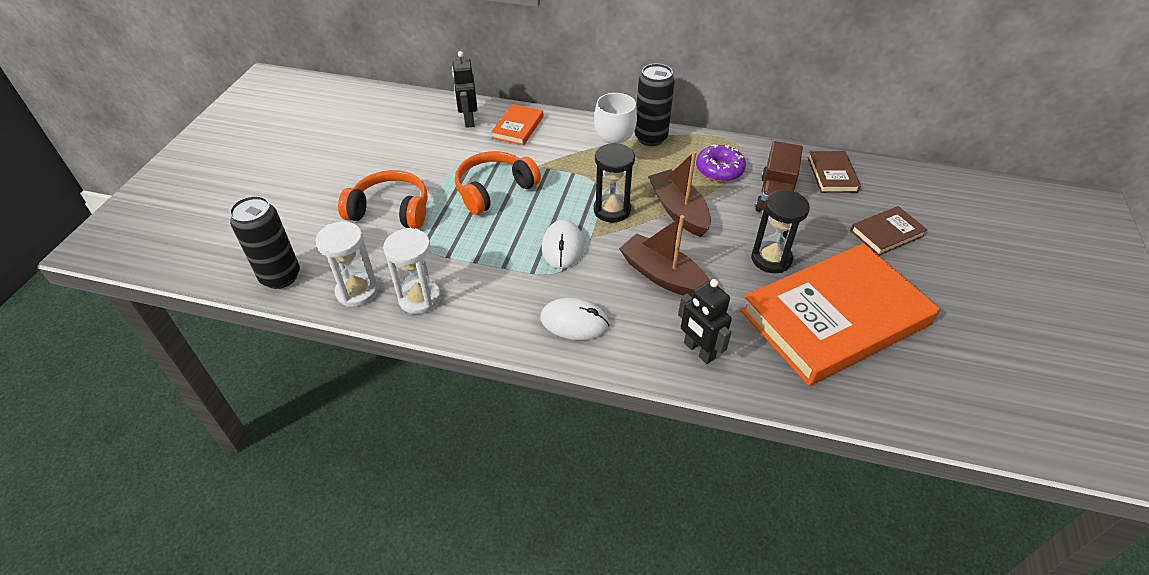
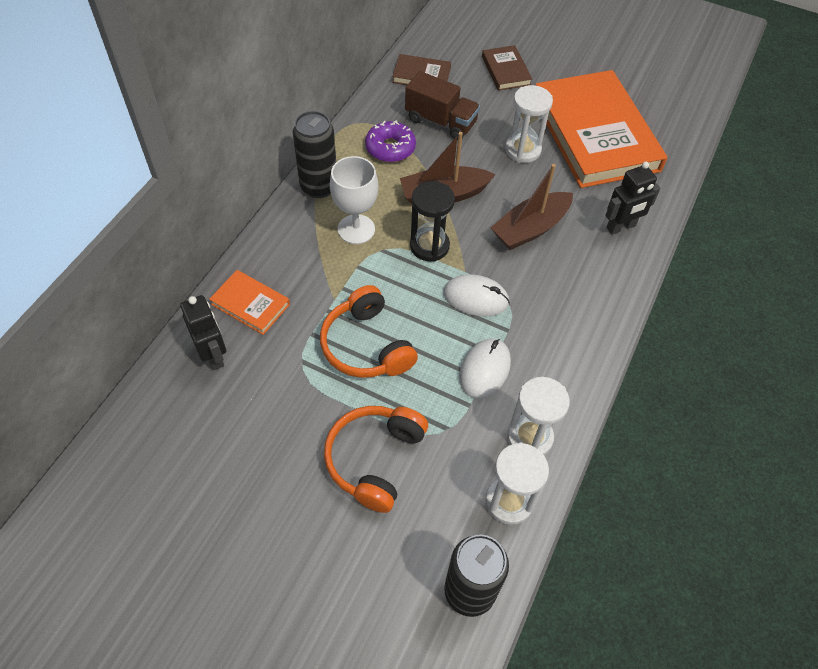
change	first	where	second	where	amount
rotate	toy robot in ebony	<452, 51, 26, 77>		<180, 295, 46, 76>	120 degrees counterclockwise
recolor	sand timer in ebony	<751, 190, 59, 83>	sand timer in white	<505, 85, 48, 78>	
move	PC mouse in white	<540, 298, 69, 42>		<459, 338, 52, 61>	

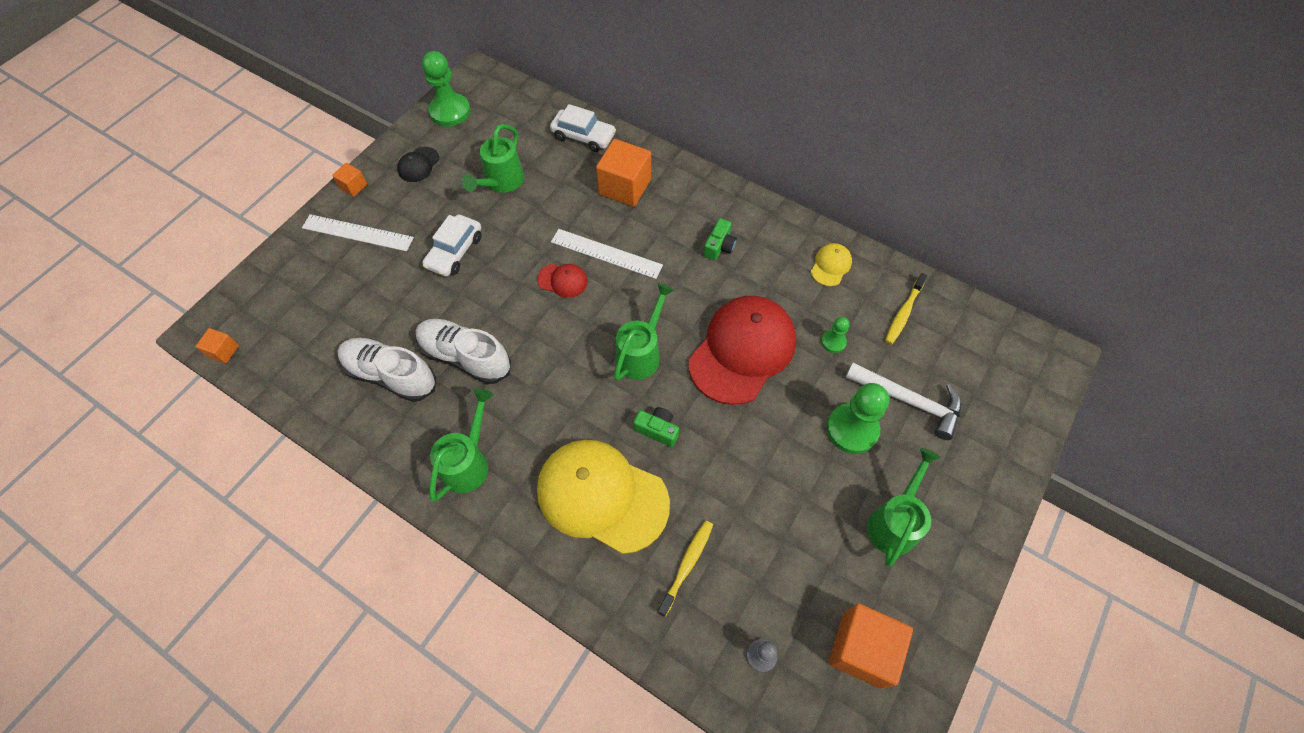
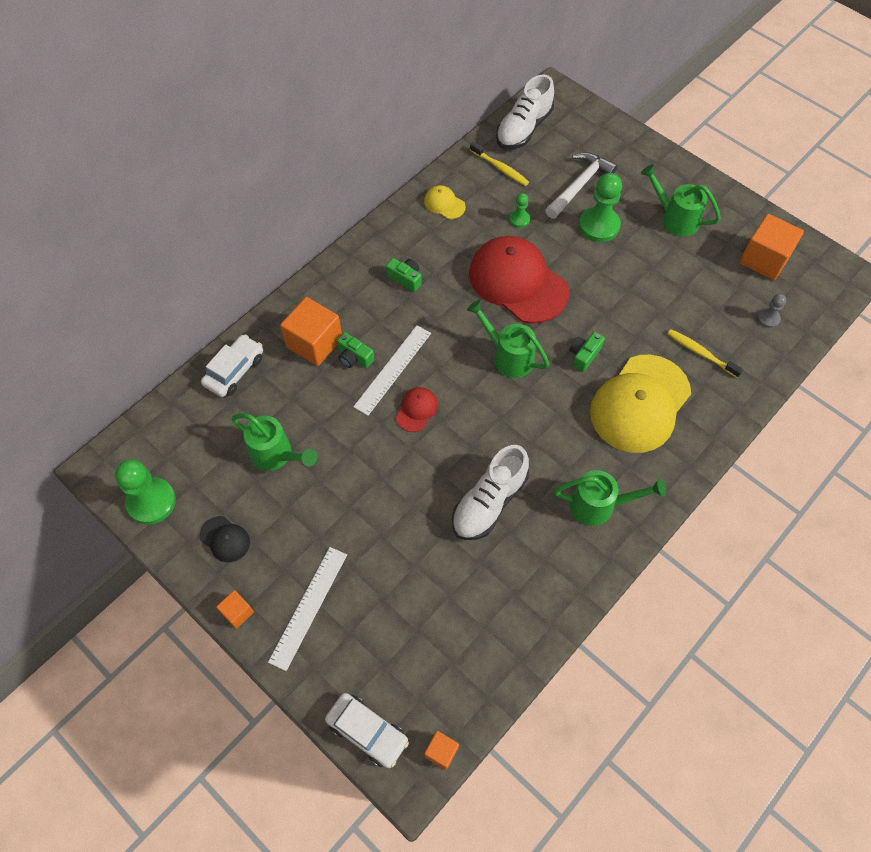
change	first	where	second	where	amount
move	toy car in white	<422, 214, 60, 63>		<325, 693, 84, 75>	
move	sneaker in white	<338, 338, 98, 64>		<496, 75, 58, 74>	
rotate	sprinkling can in emerald	<429, 389, 64, 112>		<554, 470, 112, 56>	150 degrees clockwise
insert			camera in emerald	<337, 332, 37, 36>	

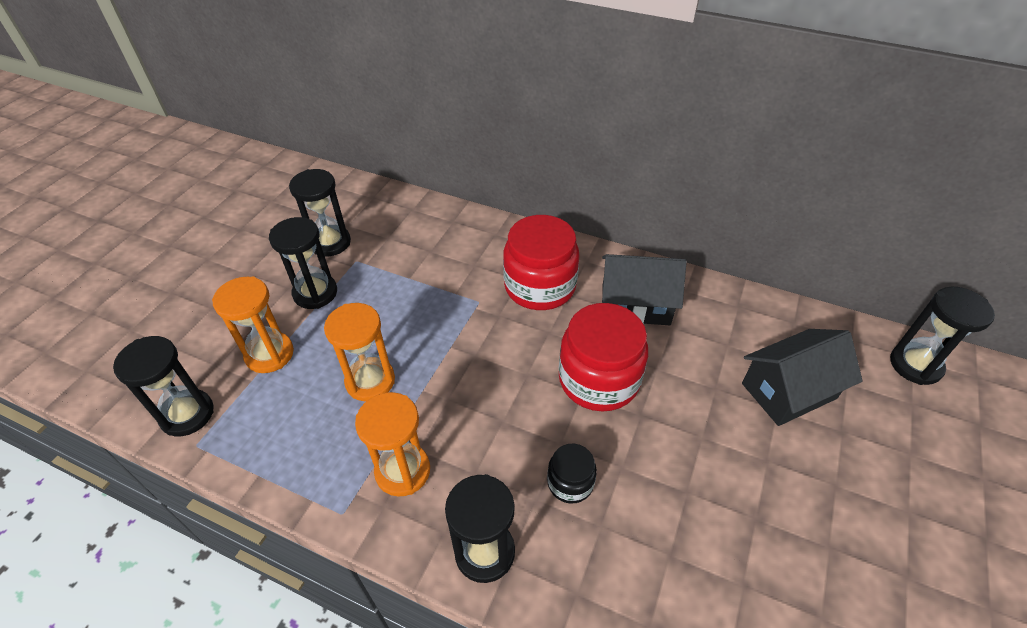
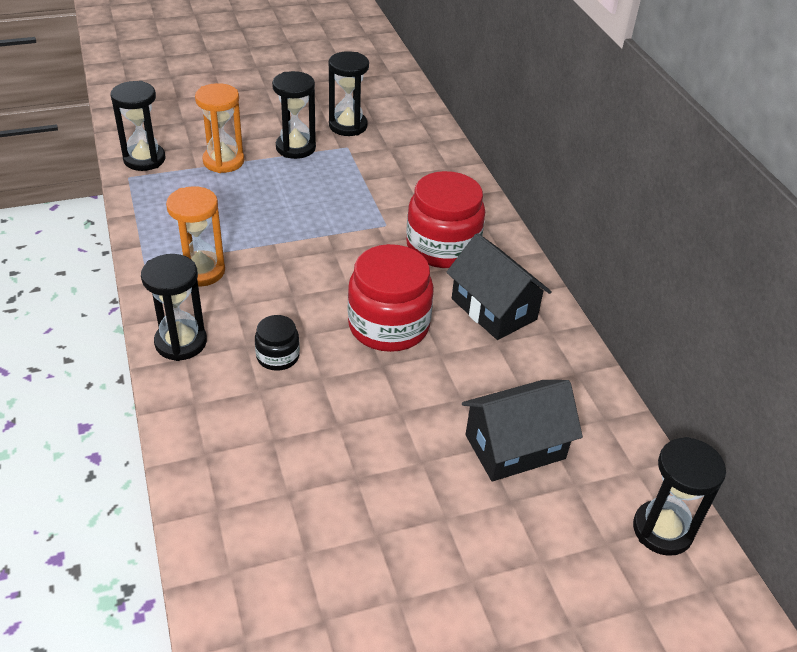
change	first	where	second	where	amount
delete	sand timer in orange-coloured	<324, 303, 71, 98>			
rotate	toy house in ebony	<742, 329, 121, 97>		<462, 380, 121, 101>	45 degrees counterclockwise

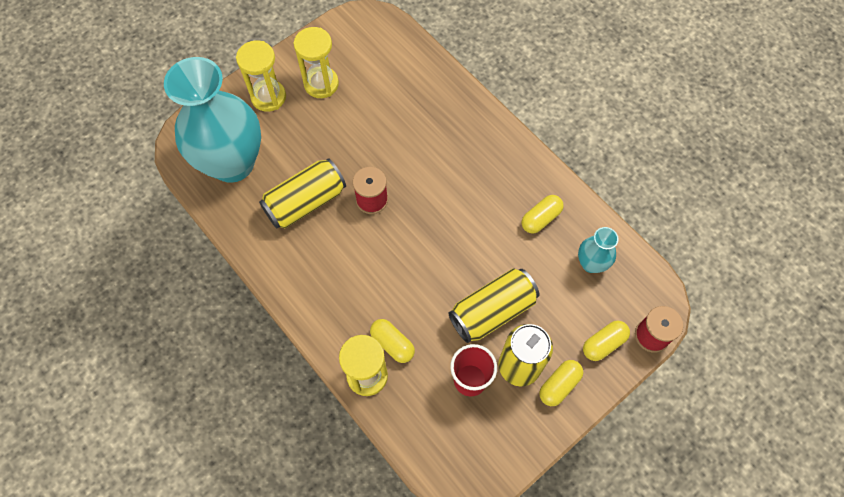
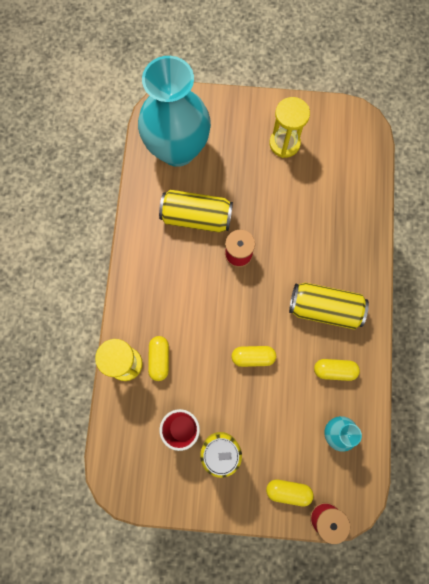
change	first	where	second	where	amount
delete	sand timer in bright yellow	<236, 41, 50, 71>			
move	can in bright yellow	<448, 268, 91, 75>		<289, 283, 80, 47>	
move	capsule in bright yellow	<539, 360, 44, 46>		<231, 346, 45, 21>	

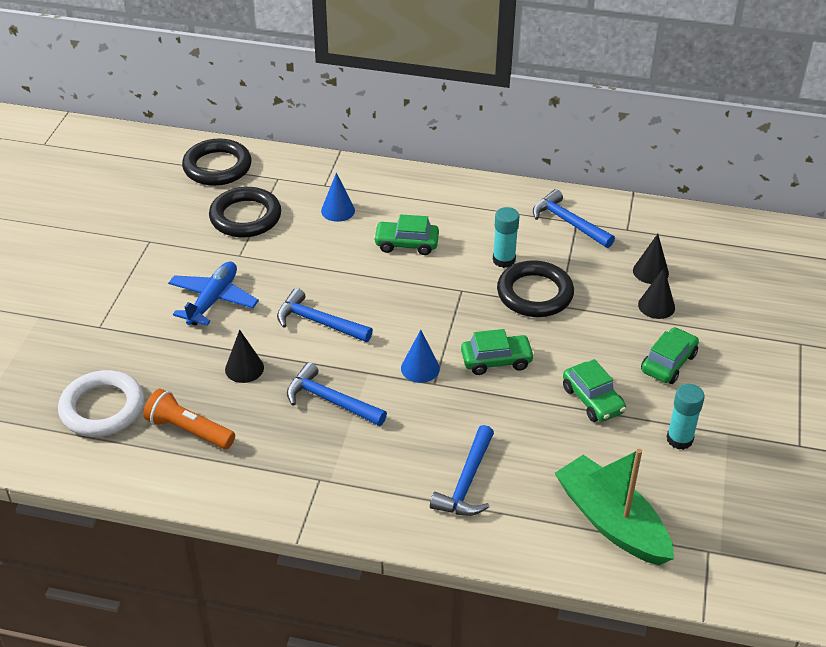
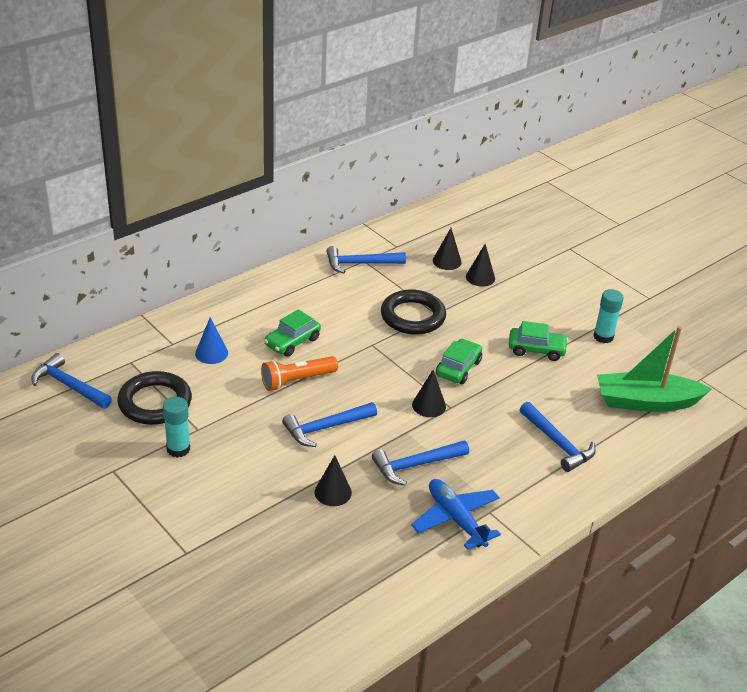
change	first	where	second	where	amount
replace	ring in ebony	<182, 138, 70, 48>	hammer in royal blue	<31, 353, 81, 55>	
move	glue stick in aqua	<493, 207, 27, 61>		<163, 397, 27, 61>	
move	plane in royal blue	<168, 261, 91, 65>		<411, 479, 90, 71>	
delete	toy car in emerald	<641, 327, 58, 57>			
recolor	cone in royal blue	<401, 330, 39, 53>	cone in ebony	<412, 370, 34, 47>	
delete	ring in white	<58, 370, 86, 67>			
move	torch in orange-coloured	<144, 389, 91, 60>		<261, 356, 77, 35>	

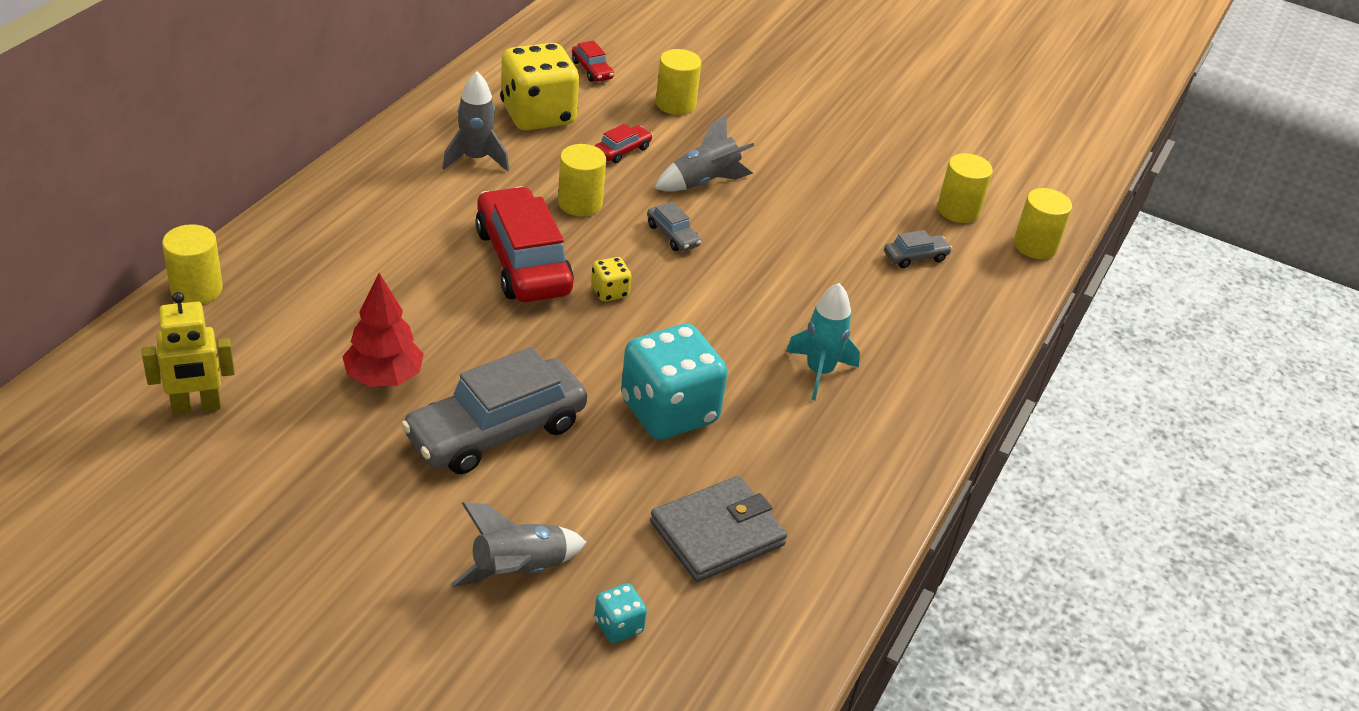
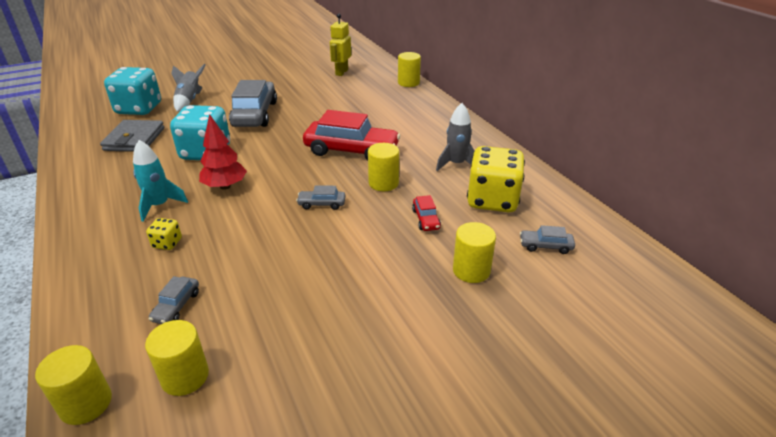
change	first	where	second	where	amount
recolor	toy car in scarlet	<572, 41, 42, 41>	toy car in grey	<520, 225, 55, 29>	
delete	spaceship in grey	<654, 114, 101, 77>			
move	die in bright yellow	<591, 257, 40, 45>		<146, 218, 36, 32>	
move	tree in scarlet	<342, 273, 82, 114>		<199, 114, 48, 76>	
resize	die in aqua	<594, 583, 53, 60>		<104, 67, 57, 48>	x2.29

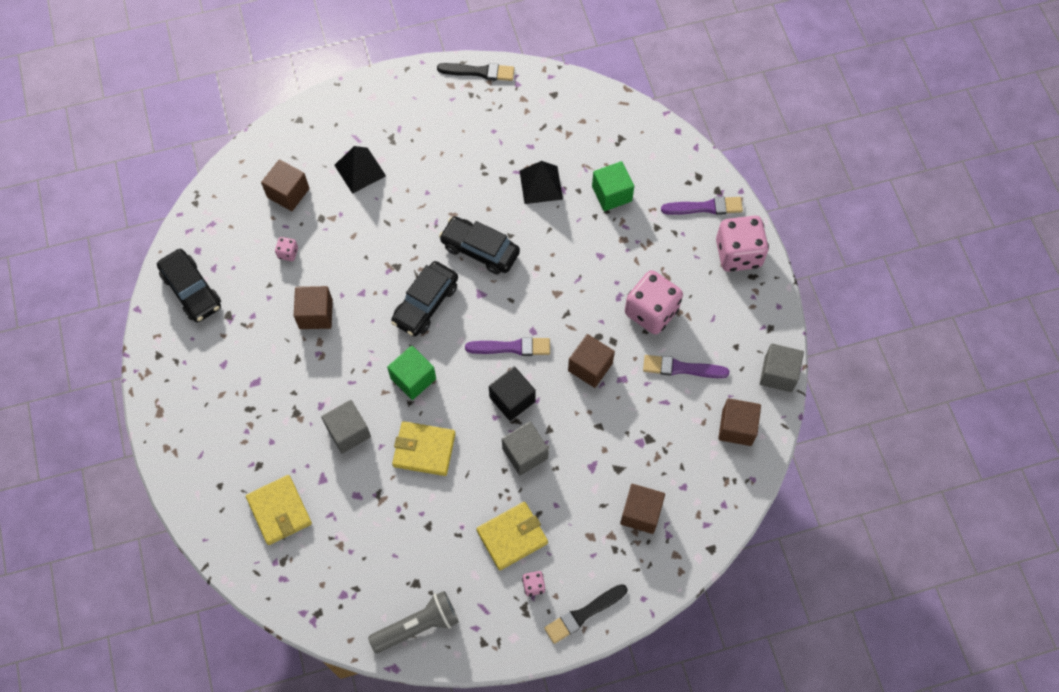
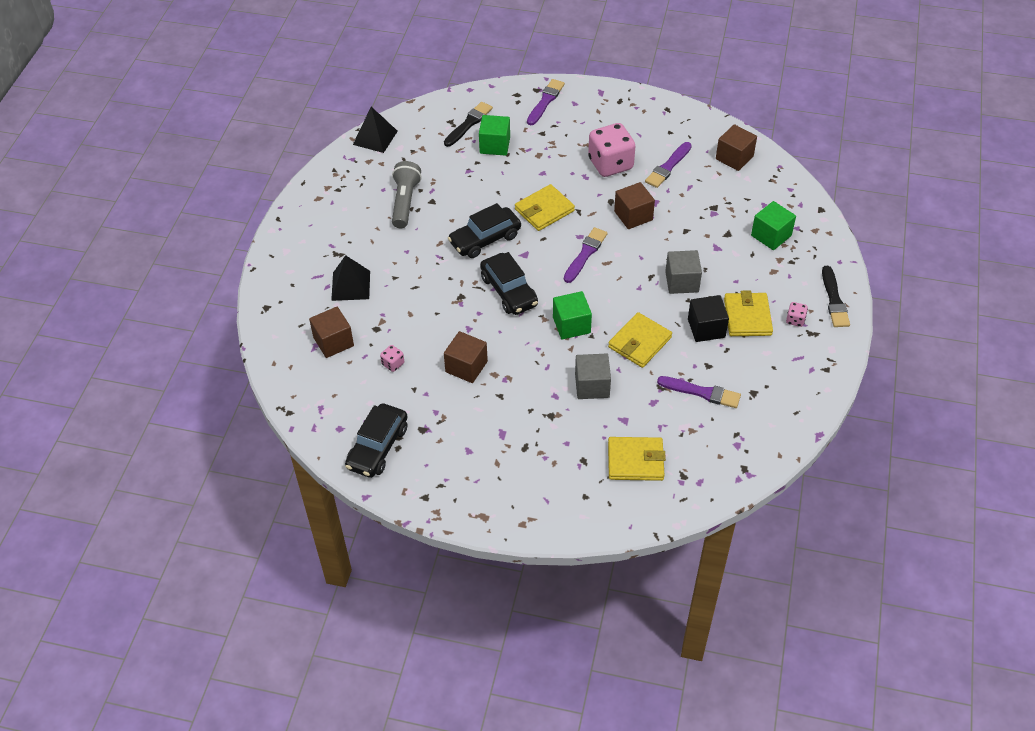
change	first	where	second	where	amount
move	brush in ebony	<437, 63, 77, 18>		<444, 102, 49, 45>	
move	solid pyramid in ebony	<520, 161, 43, 43>		<353, 107, 45, 46>	
delete	die in pink	<716, 216, 53, 56>			
rotate	toy car in ebony	<157, 249, 64, 73>		<345, 403, 63, 75>	120 degrees clockwise
delete	block in grey	<760, 344, 44, 48>			
move	block in ebony	<489, 367, 47, 54>		<688, 295, 41, 47>	
recolor	block in russet	<620, 484, 45, 50>	block in emerald	<751, 201, 45, 49>	
move	torch in grey	<368, 591, 91, 62>		<392, 161, 30, 67>	
insert			billfold in bright yellow	<515, 184, 60, 47>	
insert			brush in purple	<657, 376, 84, 32>	

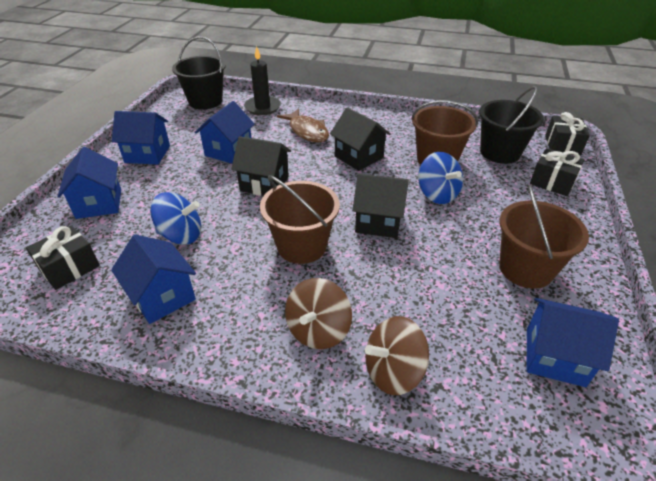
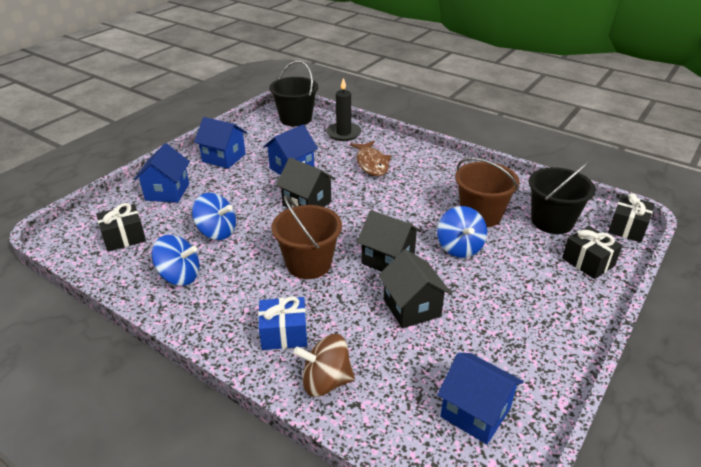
change	first	where	second	where	amount
move	toy house in ebony	<330, 107, 61, 64>		<378, 249, 73, 79>	
delete	bucket in russet	<499, 185, 90, 104>			
replace	toy house in royal blue	<111, 234, 85, 90>	whirligig in royal blue	<152, 235, 48, 51>	
replace	whirligig in russet	<285, 278, 67, 71>	present in royal blue	<258, 296, 49, 54>	

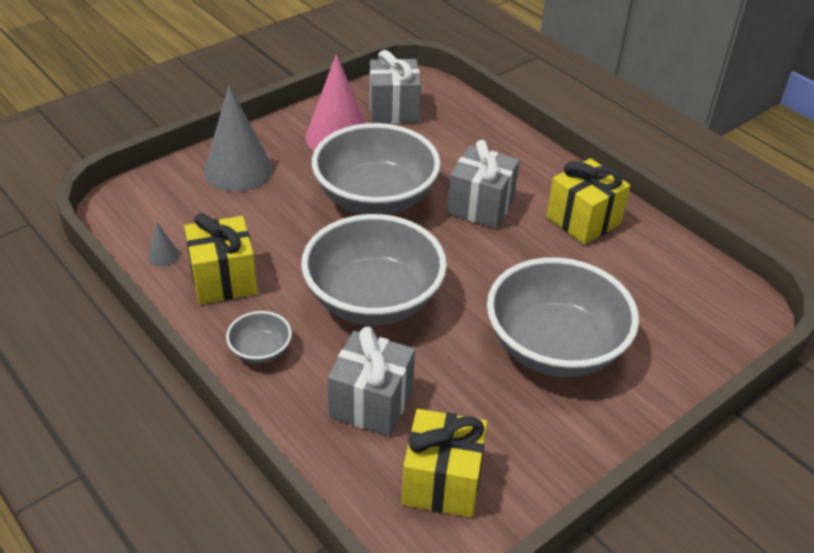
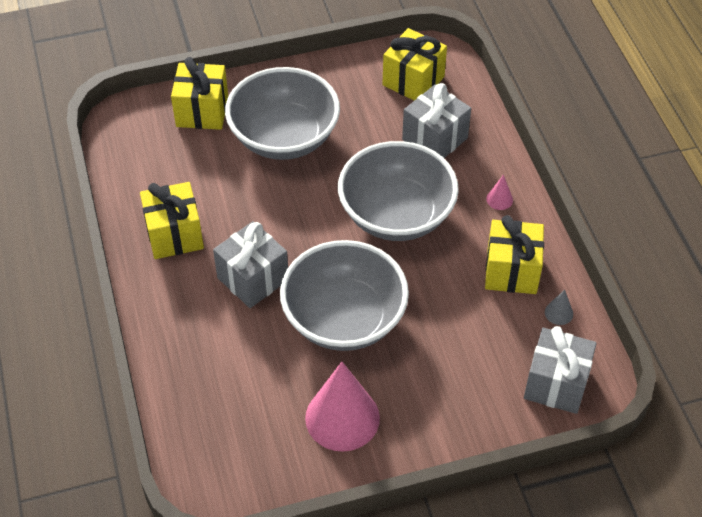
change	first	where	second	where	amount
move	present in grey	<369, 50, 52, 74>		<524, 326, 73, 88>	
delete	cone in grey	<204, 86, 69, 106>			
replace	deep dish in grey	<226, 311, 66, 53>	cone in pink	<486, 175, 27, 35>	
insert			present in bright yellow	<171, 57, 57, 73>	

